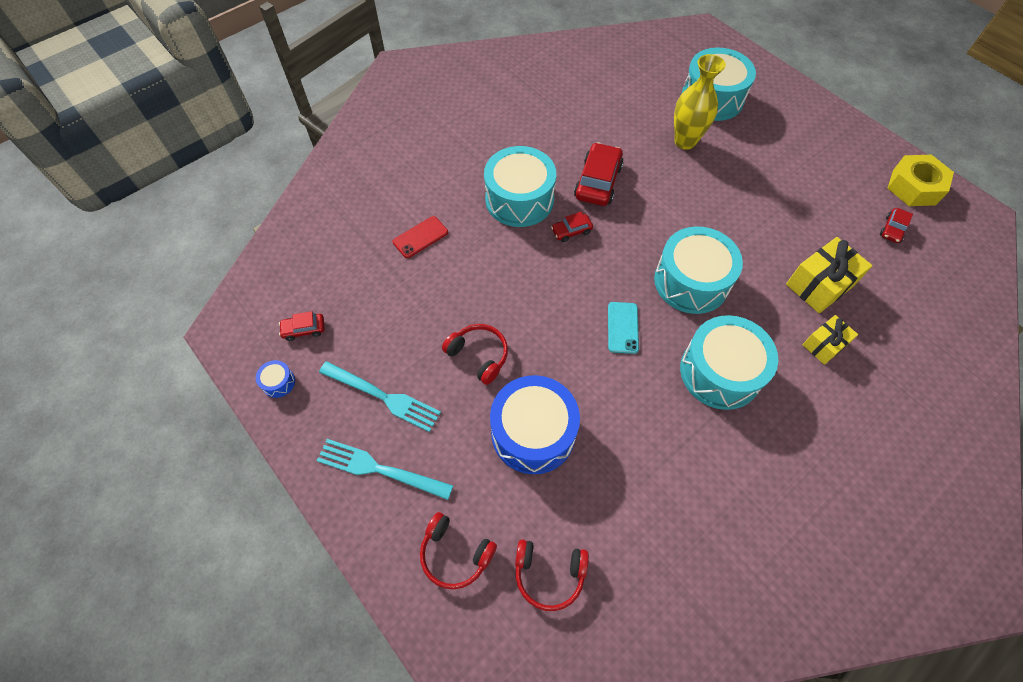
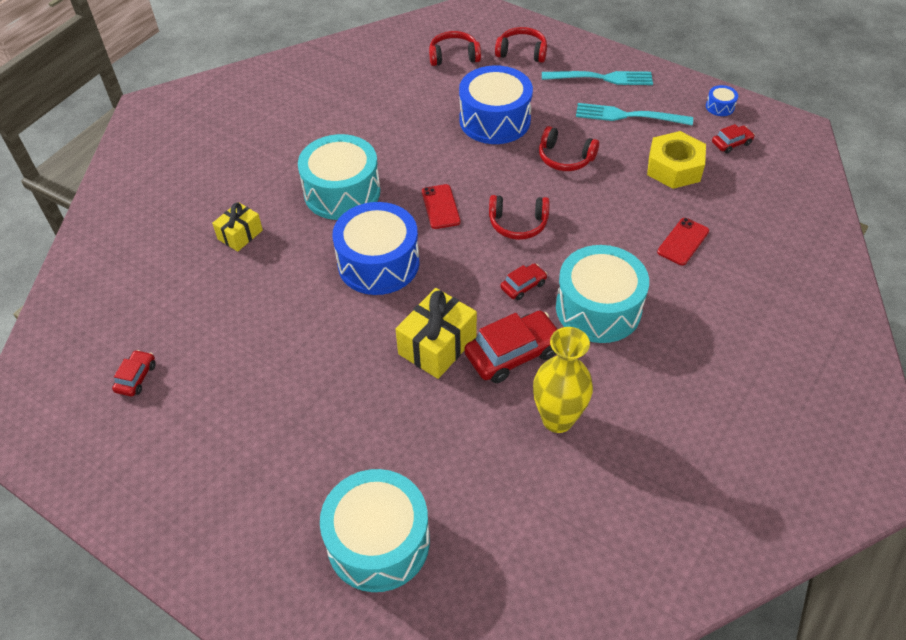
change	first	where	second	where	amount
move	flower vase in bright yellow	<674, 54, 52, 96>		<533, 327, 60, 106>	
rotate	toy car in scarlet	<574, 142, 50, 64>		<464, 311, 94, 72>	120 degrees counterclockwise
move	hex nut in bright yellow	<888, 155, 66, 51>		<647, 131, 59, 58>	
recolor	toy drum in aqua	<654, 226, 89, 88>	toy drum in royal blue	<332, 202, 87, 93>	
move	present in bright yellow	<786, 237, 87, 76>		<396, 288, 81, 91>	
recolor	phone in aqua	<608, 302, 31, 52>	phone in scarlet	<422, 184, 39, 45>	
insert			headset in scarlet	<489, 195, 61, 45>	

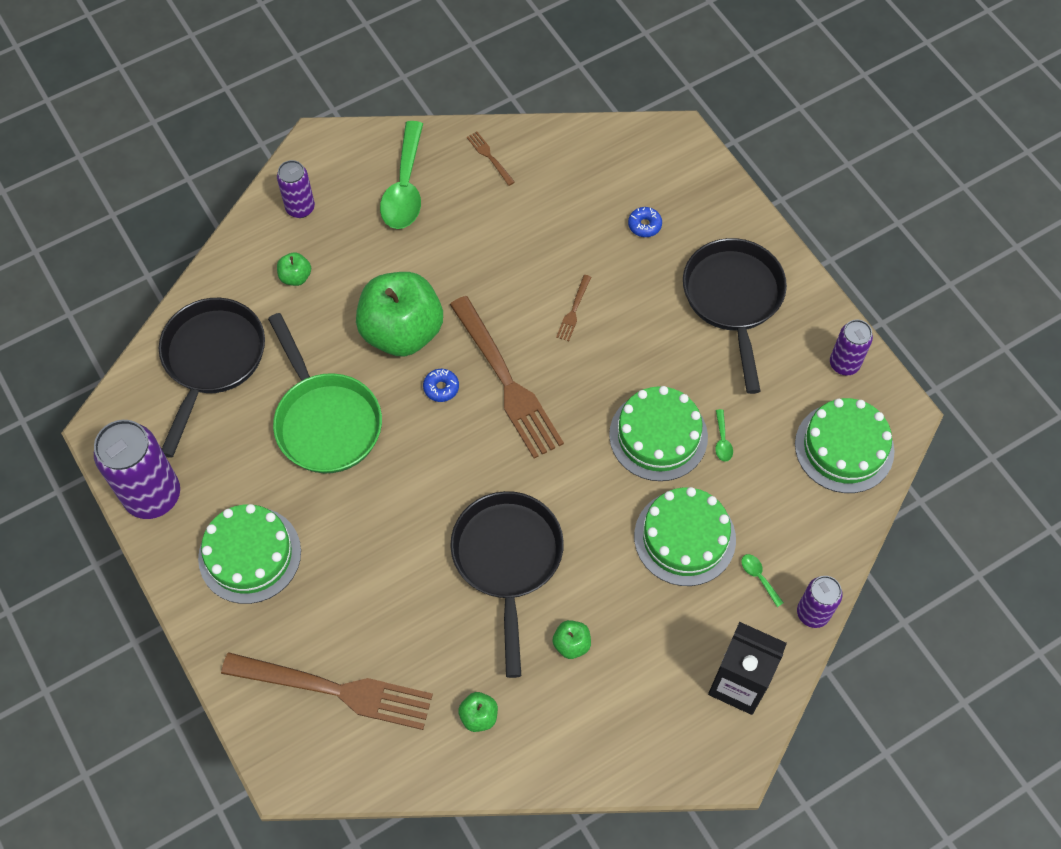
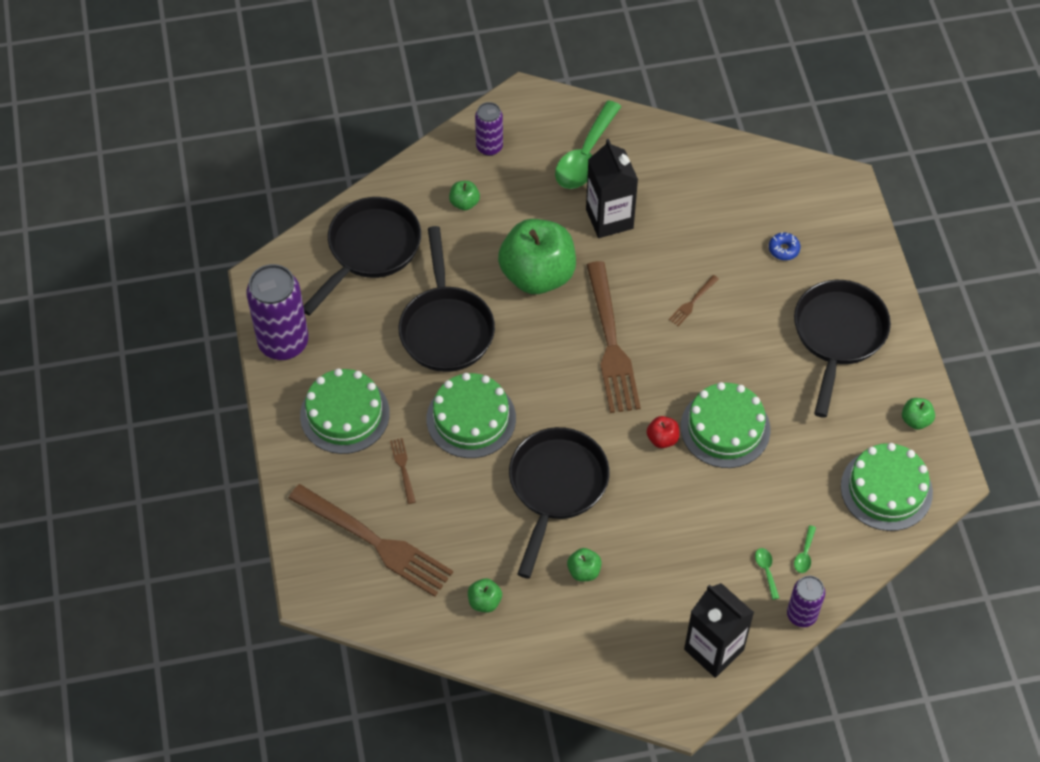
change	first	where	second	where	amount
move	fork in russet	<467, 132, 48, 54>		<390, 438, 26, 66>	
recolor	frying pan in emerald	<268, 313, 114, 160>	frying pan in ebony	<399, 226, 96, 146>	
replace	can in purple	<830, 320, 43, 56>	apple in emerald	<902, 398, 33, 32>	
delete	doughnut in royal blue	<423, 369, 36, 33>			
move	tablespoon in emerald	<715, 409, 18, 53>		<794, 525, 22, 48>	
move	gateau in emerald	<634, 487, 102, 99>		<427, 373, 89, 85>	
insert			carton in ebony	<586, 139, 52, 99>	
insert			apple in scarlet	<647, 416, 32, 32>	

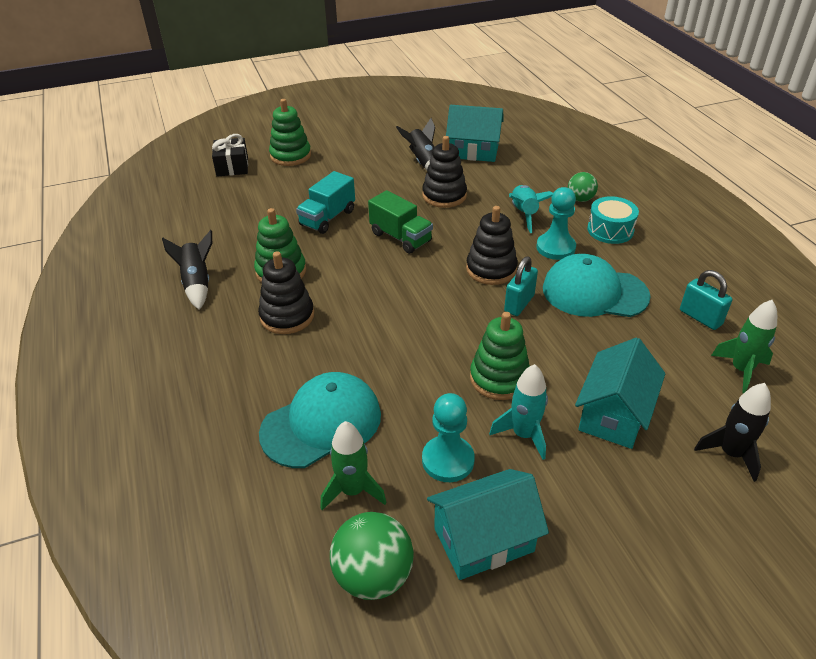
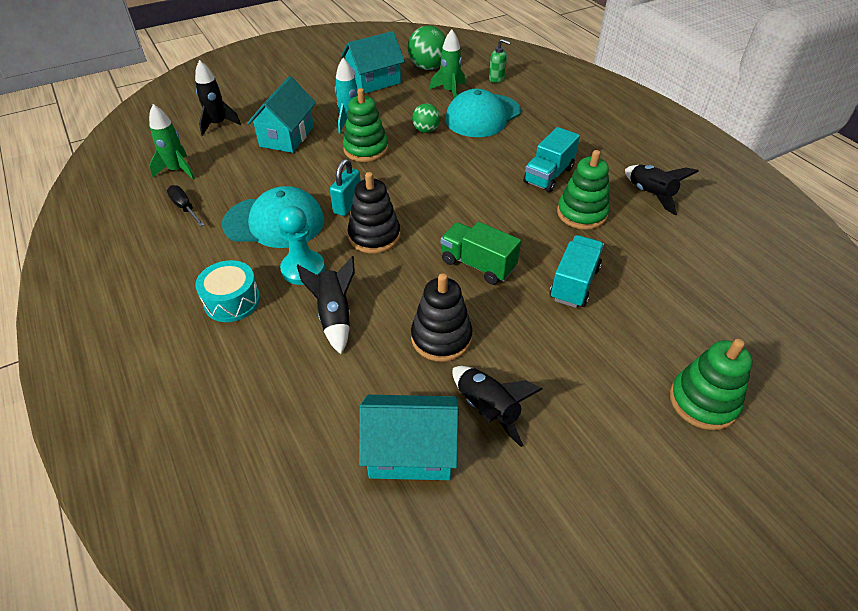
change	first	where	second	where	amount
delete	present in ebony	<212, 134, 36, 43>			
move	play ball in emerald	<568, 172, 30, 30>		<412, 103, 28, 30>	
recolor	spaceship in aqua	<509, 185, 44, 48>	spaceship in ebony	<297, 256, 58, 98>	
replace	ring stacker in ebony	<258, 251, 56, 83>	lorry in aqua	<523, 127, 57, 65>	
replace	padlock in aqua	<680, 270, 52, 60>	screwdriver in ebony	<167, 185, 38, 42>	
delete	pawn in aqua	<422, 393, 53, 89>			
insert			pump bottle in emerald	<489, 39, 22, 44>	

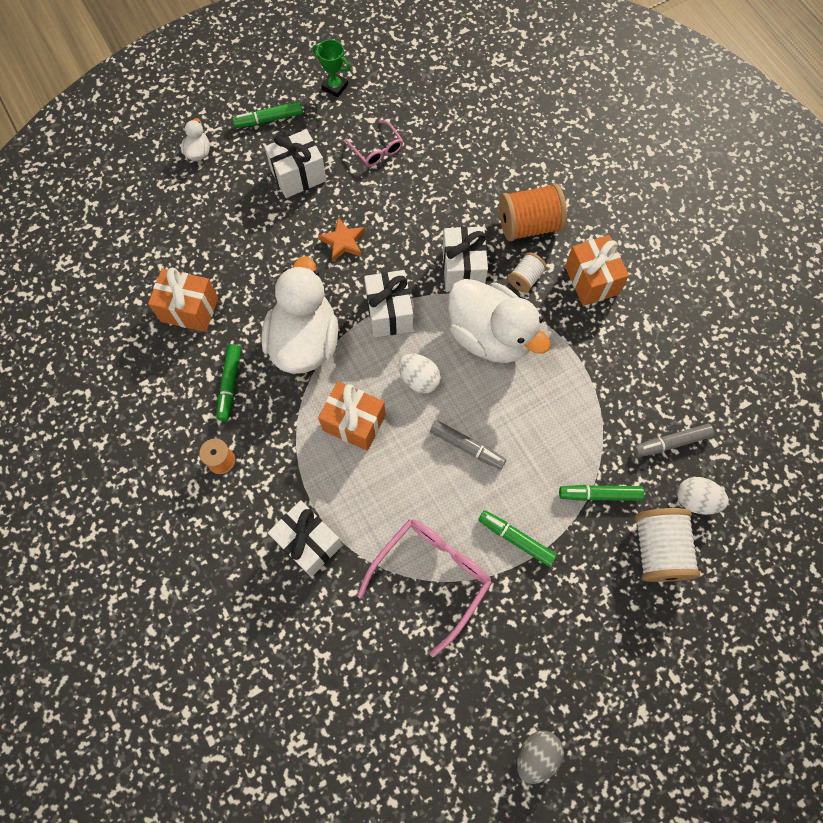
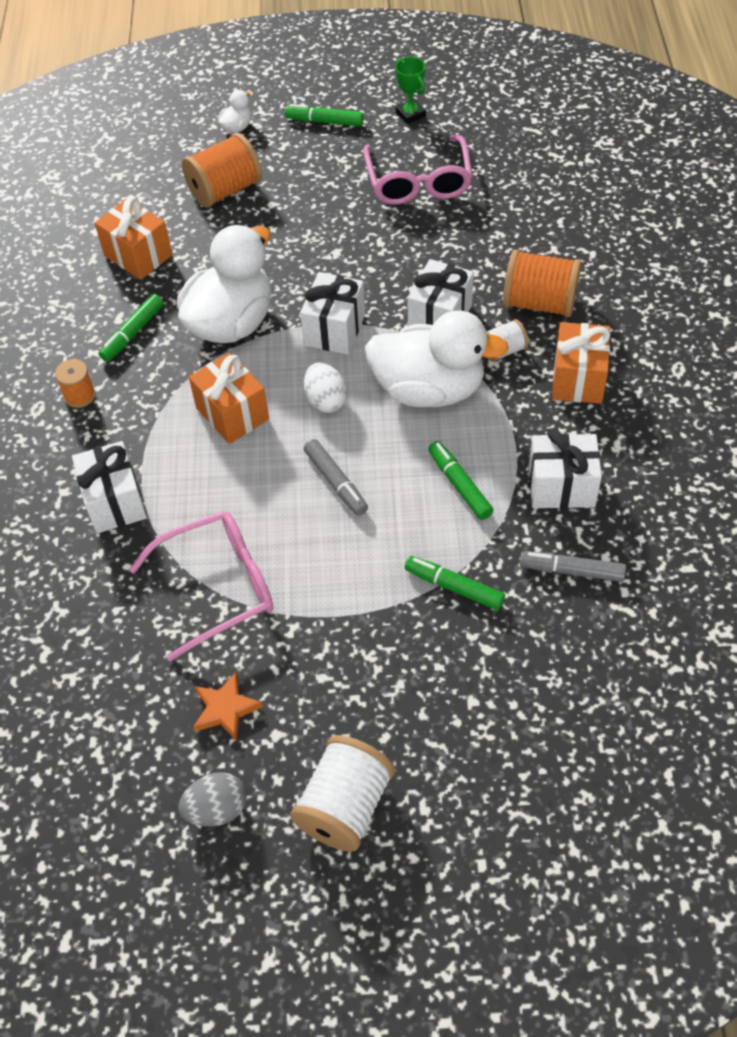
change	first	where	second	where	amount
resize	glasses in pink	<345, 120, 58, 47>		<363, 135, 110, 70>	x1.84
move	present in white	<265, 129, 62, 69>		<528, 428, 74, 80>	
move	star shape in orange-coloured	<318, 217, 47, 45>		<193, 672, 70, 69>	
rotate	rubber duck in white	<448, 279, 103, 84>		<365, 311, 144, 96>	60 degrees counterclockwise
delete	egg shape in white	<677, 477, 52, 38>			
move	reel of thread in white	<635, 508, 65, 74>		<290, 735, 105, 117>	
move	marker in emerald	<478, 510, 79, 57>		<428, 441, 66, 79>	
insert			reel of thread in orange-coloured	<182, 133, 80, 75>	

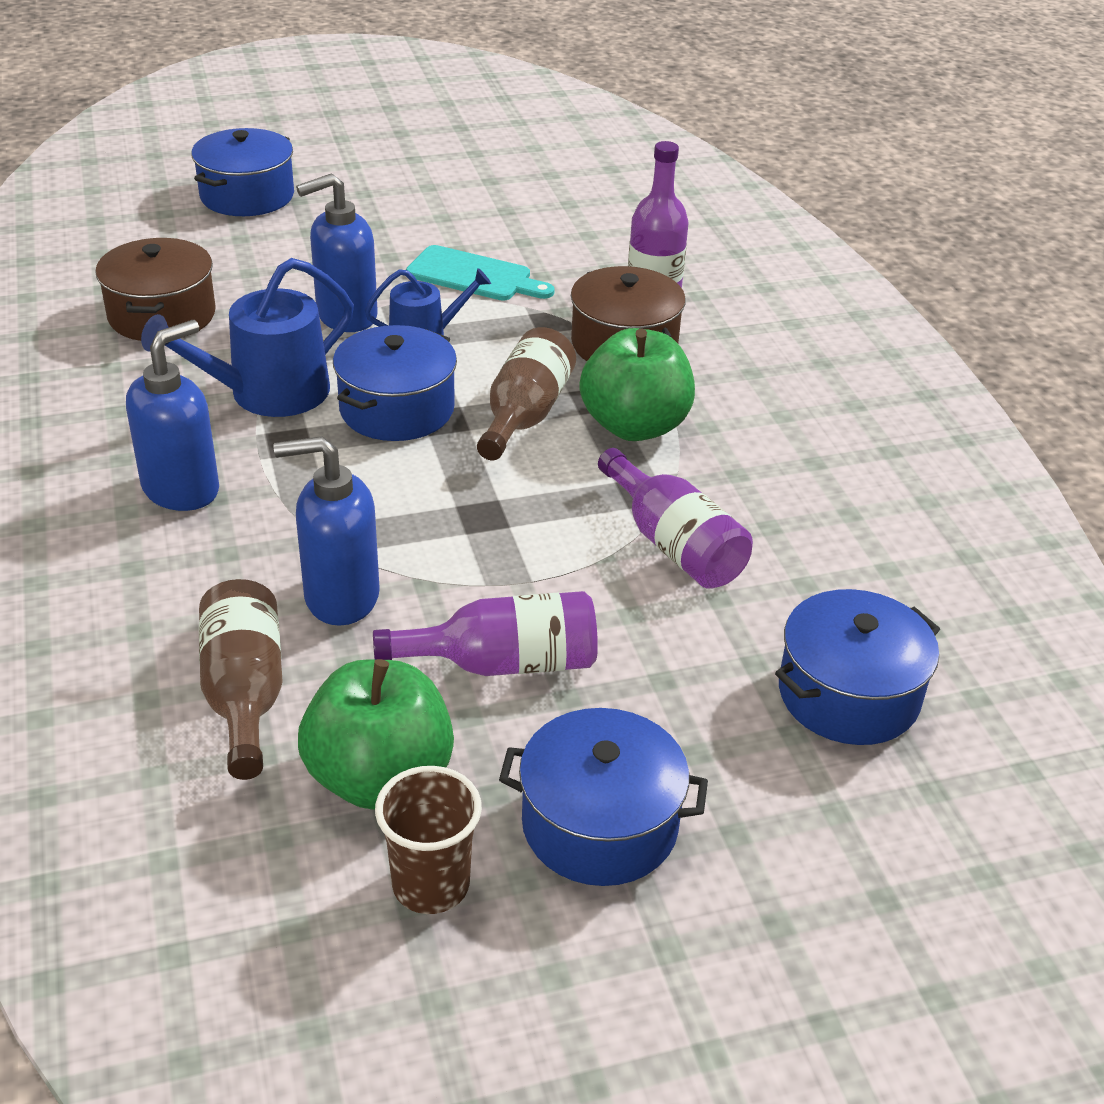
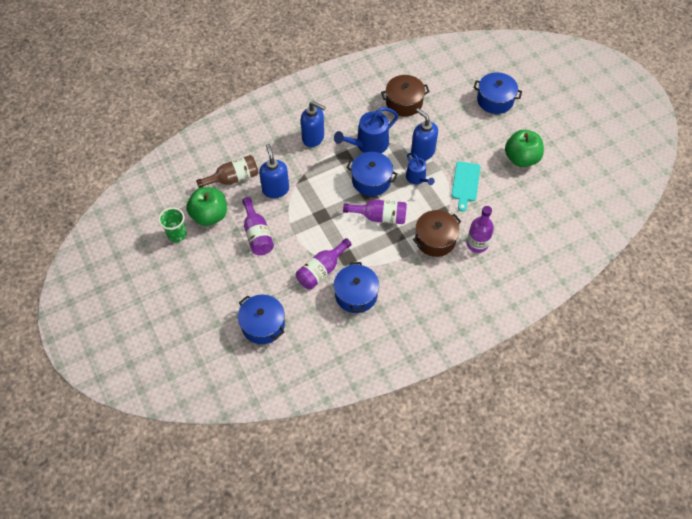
change	first	where	second	where	amount
rotate	sprinkling can in royal blue	<141, 258, 213, 159>		<334, 107, 64, 46>	75 degrees counterclockwise
recolor	flask in russet	<477, 327, 99, 133>	flask in purple	<343, 200, 64, 24>	
move	apple in emerald	<580, 328, 115, 113>		<505, 130, 39, 37>	
move	pot in royal blue	<499, 708, 209, 178>		<334, 262, 45, 51>	
recolor	tumbler in russet	<375, 766, 107, 148>	tumbler in emerald	<158, 207, 29, 35>	

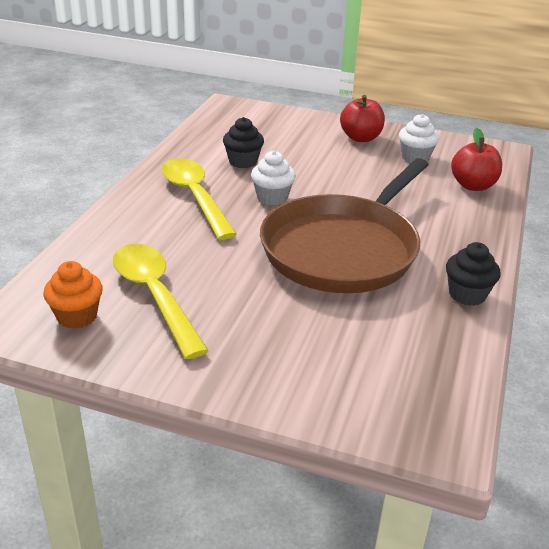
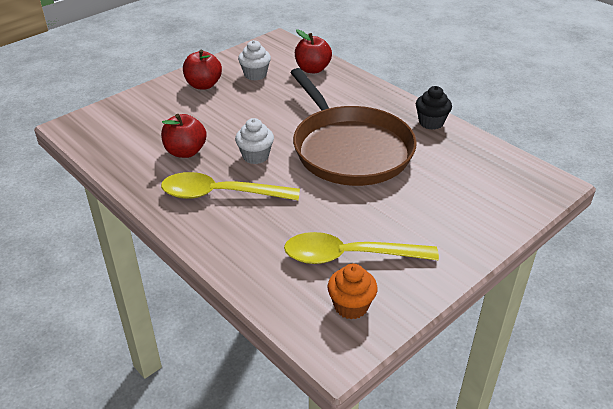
change	first	where	second	where	amount
replace	fairy cake in ebony	<223, 117, 41, 51>	apple in scarlet	<161, 114, 46, 44>	

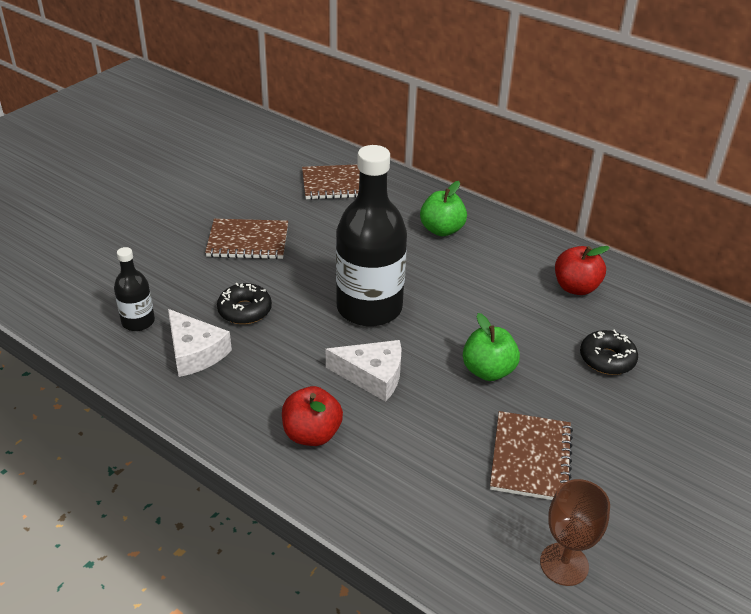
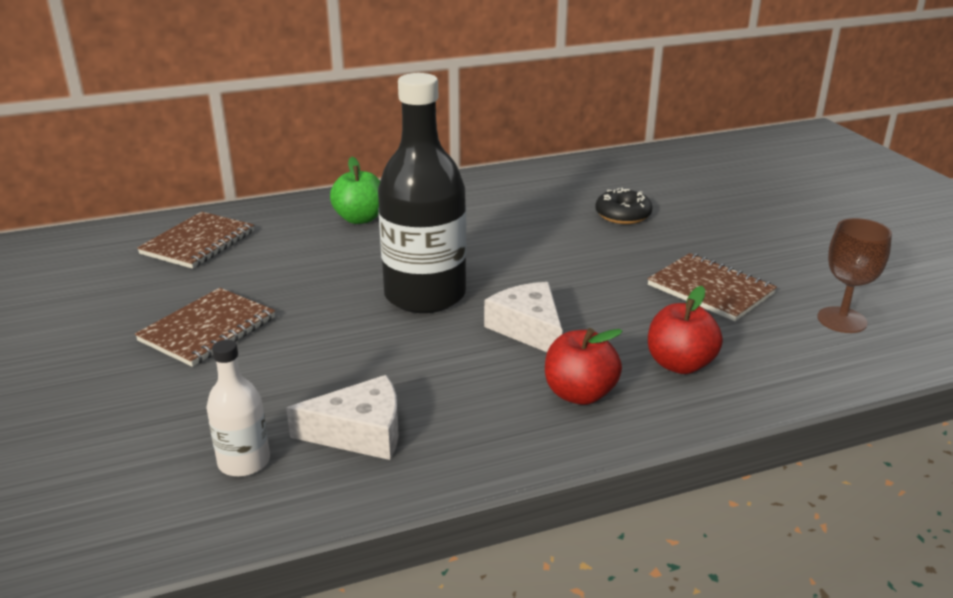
change	first	where	second	where	amount
move	apple in scarlet	<555, 246, 55, 49>		<648, 286, 75, 88>	
recolor	flask in ebony	<114, 247, 41, 84>	flask in white	<206, 340, 64, 137>	
delete	doughnut in ebony	<217, 283, 55, 41>			
delete	apple in emerald	<463, 313, 57, 68>			
rotate	cheese wedge in white	<326, 340, 75, 62>		<484, 282, 78, 70>	75 degrees counterclockwise

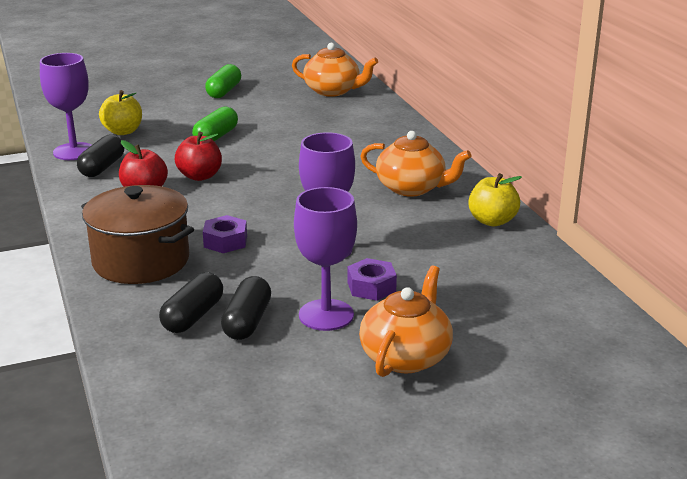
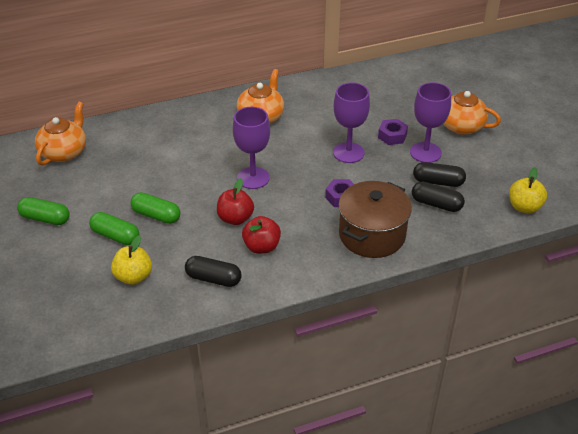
change	first	where	second	where	amount
move	goblet in purple	<40, 53, 52, 107>		<233, 107, 37, 82>	
move	apple in bright yellow	<468, 173, 54, 54>		<509, 167, 38, 46>	
insert			capsule in emerald	<89, 212, 50, 33>	

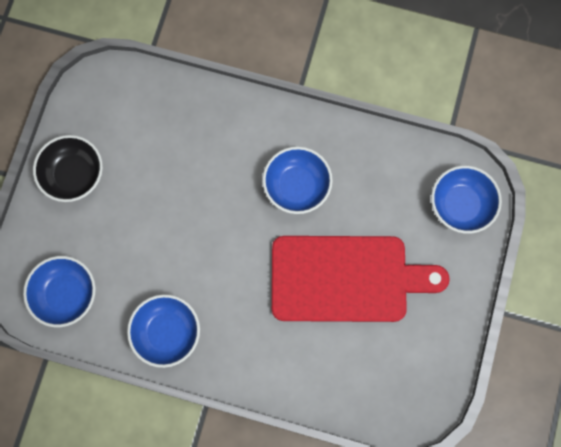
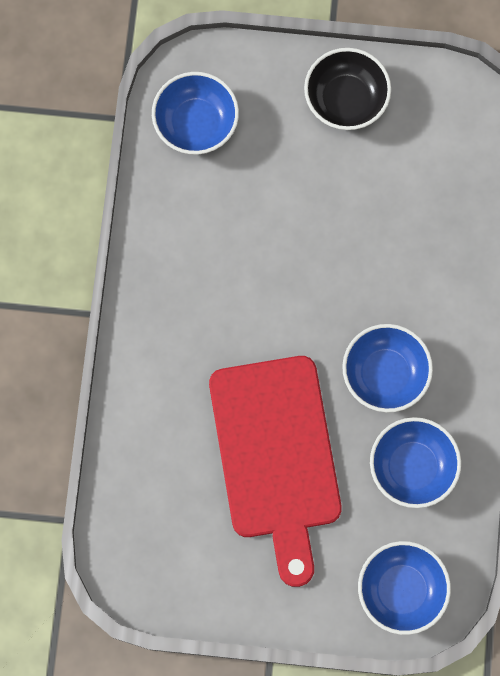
change	first	where	second	where	amount
move	deep dish in royal blue	<127, 294, 73, 74>		<370, 417, 91, 91>	

